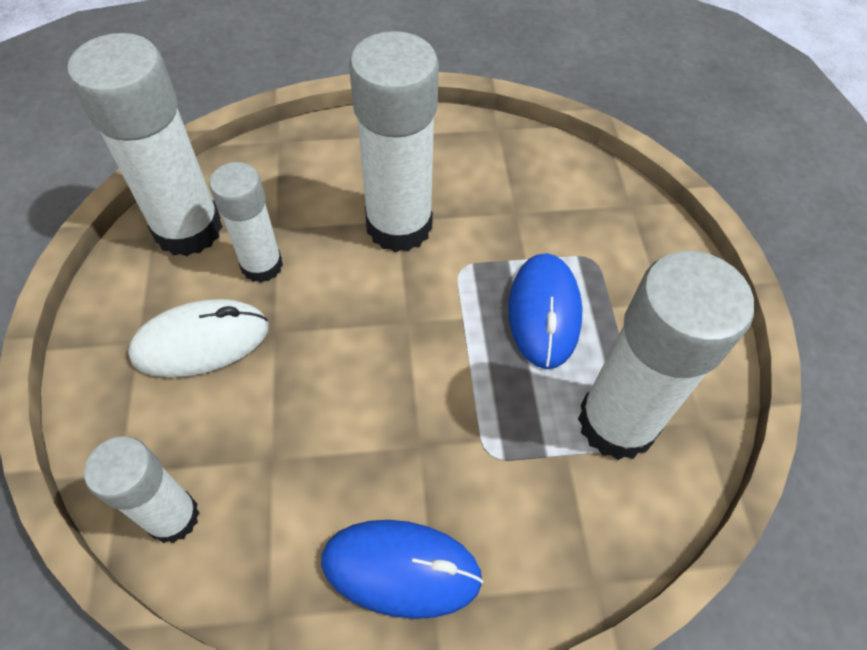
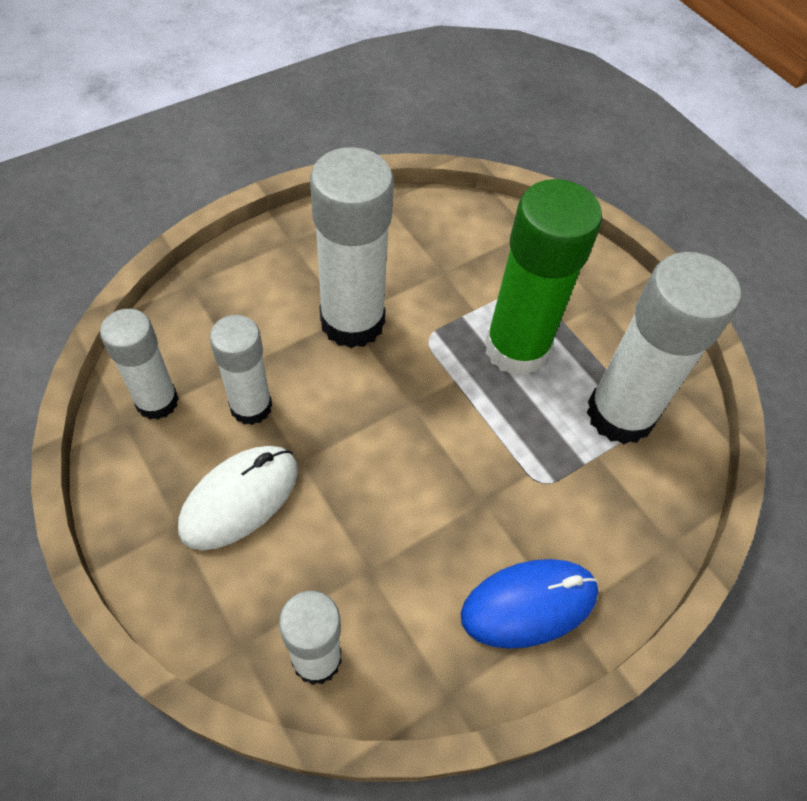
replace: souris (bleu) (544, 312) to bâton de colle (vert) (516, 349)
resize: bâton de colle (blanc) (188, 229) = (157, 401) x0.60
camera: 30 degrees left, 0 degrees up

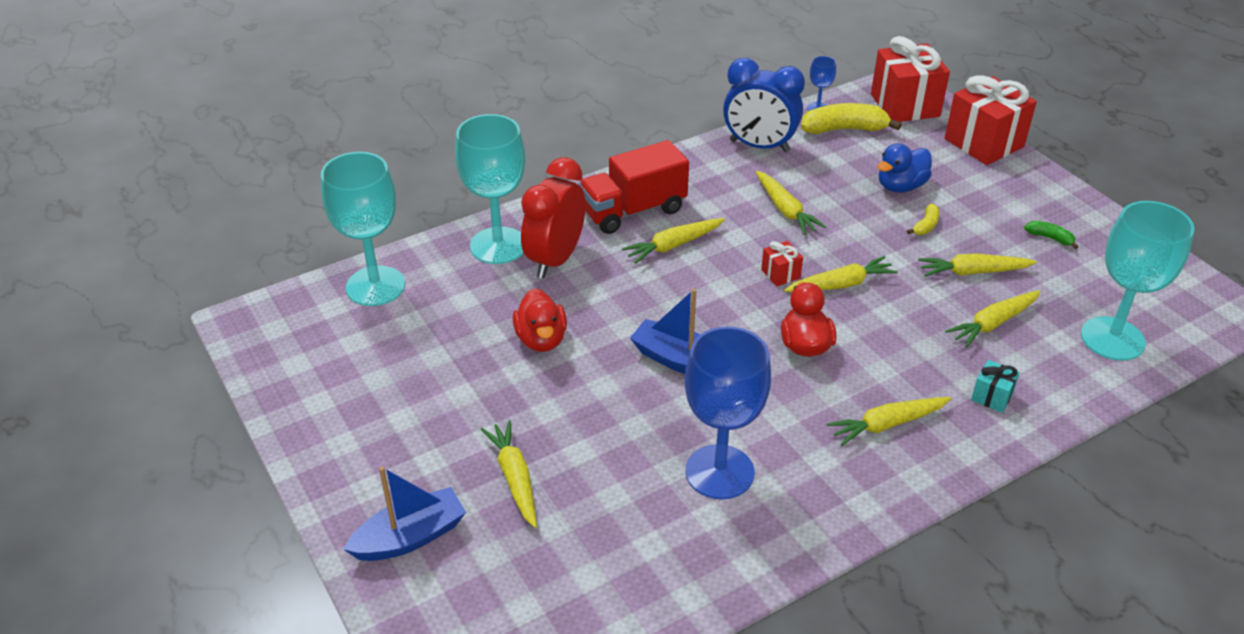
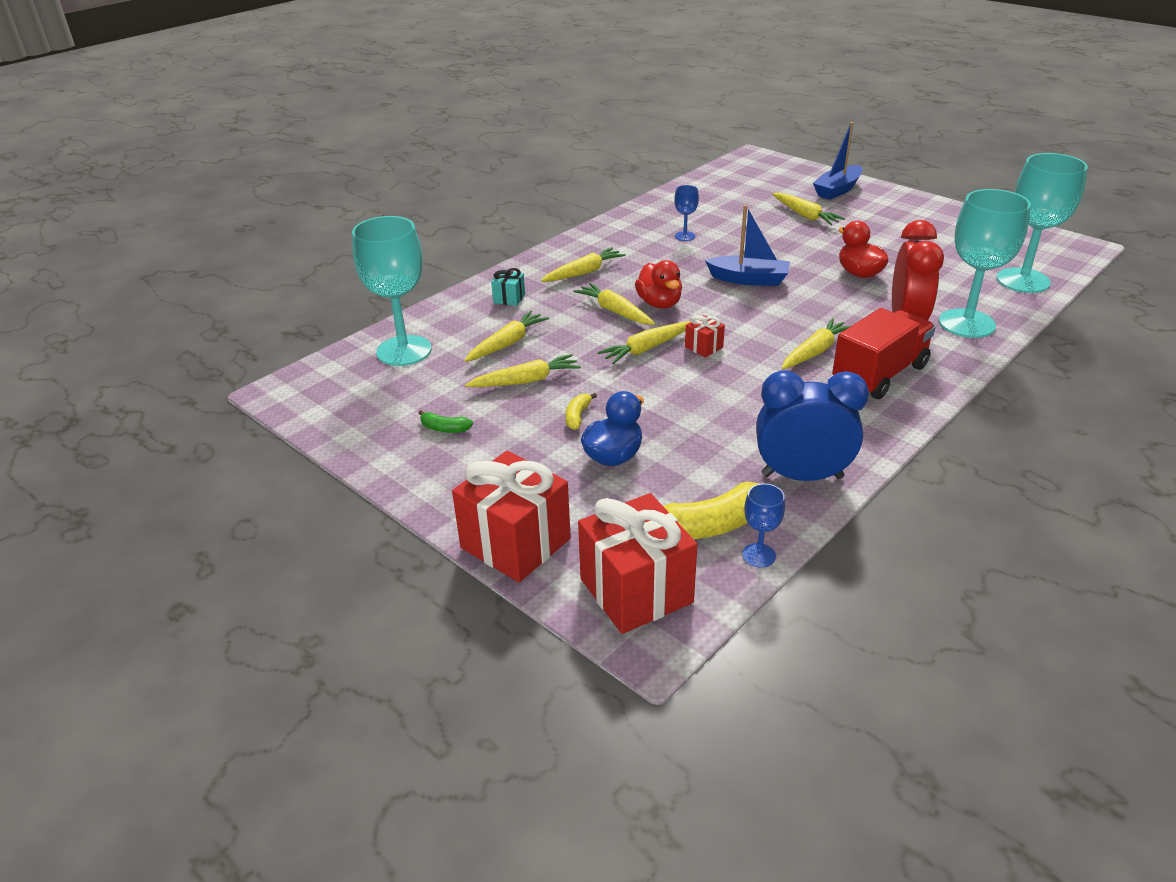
move: carotte (jaune) (785, 210) to (615, 311)
resize: verre à pied (bleu) (719, 472) = (685, 236) x0.45
camera: 165 degrees right, 5 degrees down

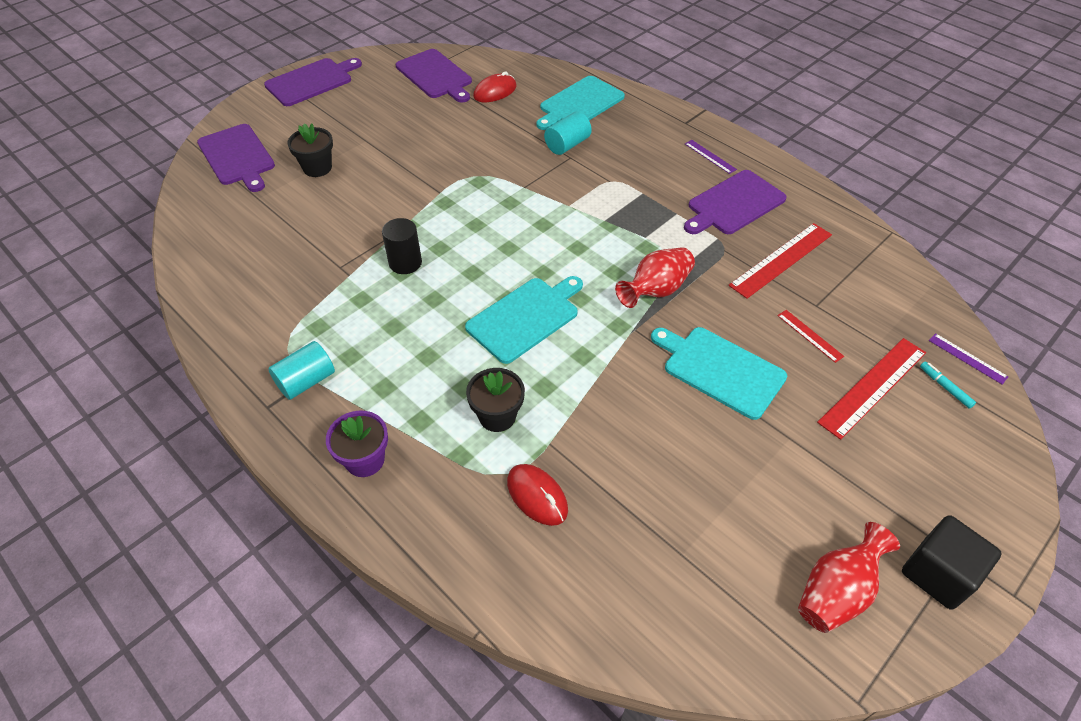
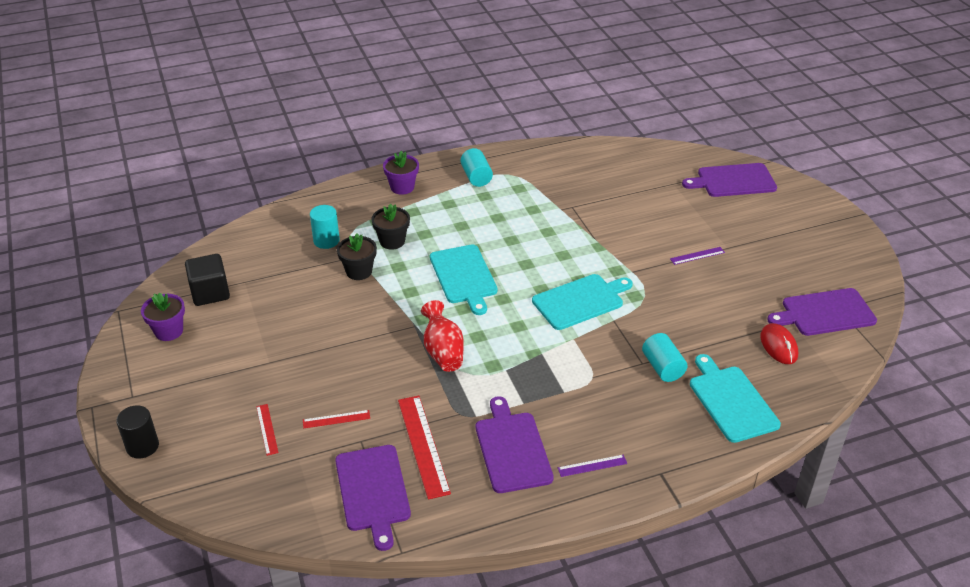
delete: feutre (turquoise) (945, 387)
move: cylindre (noir) (405, 263) to (142, 446); cube (noir) (938, 574) to (210, 293); planche à découper (violet) (311, 81) to (373, 491); pot de fleurs (noir) (317, 168) to (359, 271); planche à découper (turquoise) (720, 370) to (580, 301); règle (violet) (967, 358) to (697, 255)
replace: vase (rouge) (836, 591) to pot de fleurs (violet) (169, 331); souris (rouge) (537, 496) to cylindre (turquoise) (326, 241)
resize: règle (rouge) (872, 386) = (267, 429) x0.52
camera: 115 degrees right, 10 degrees down

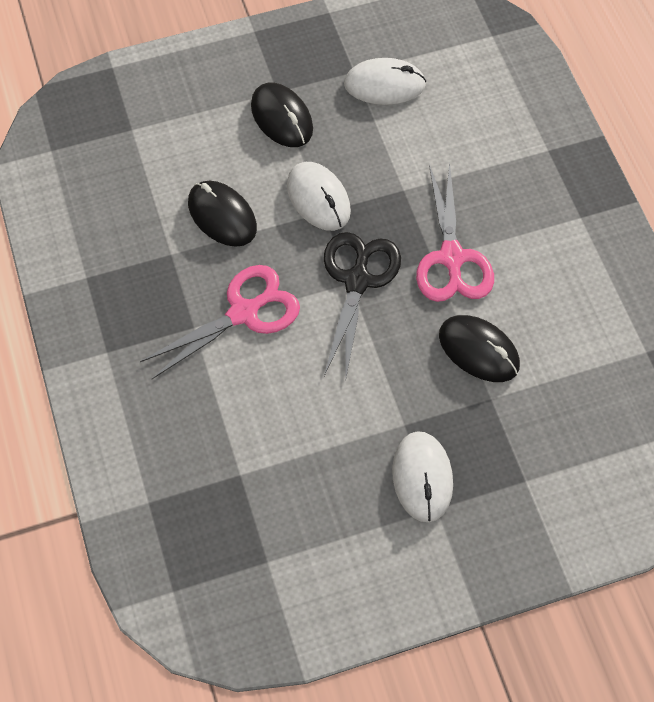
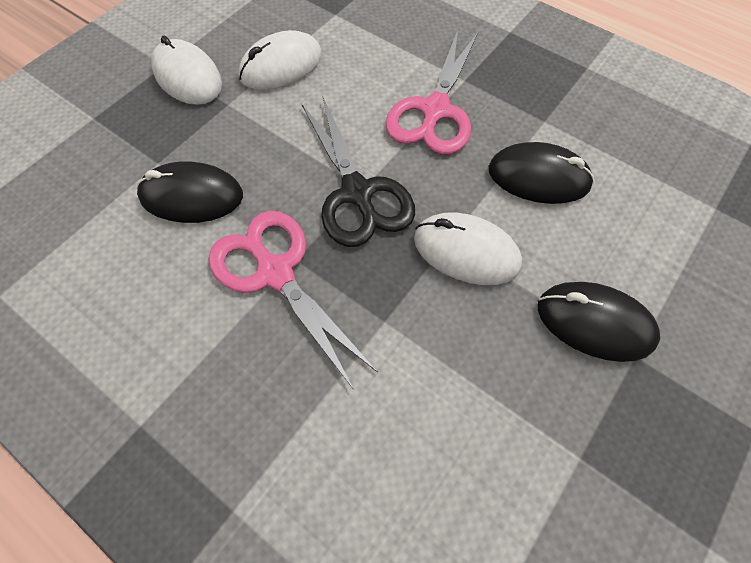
move: souris (blanc) (384, 85) to (281, 66)
camera: 145 degrees right, 0 degrees up

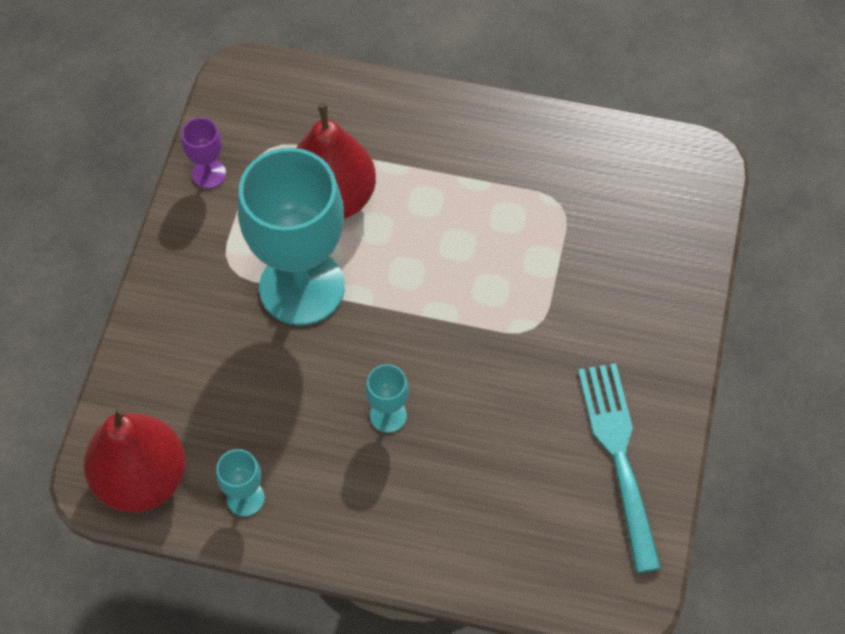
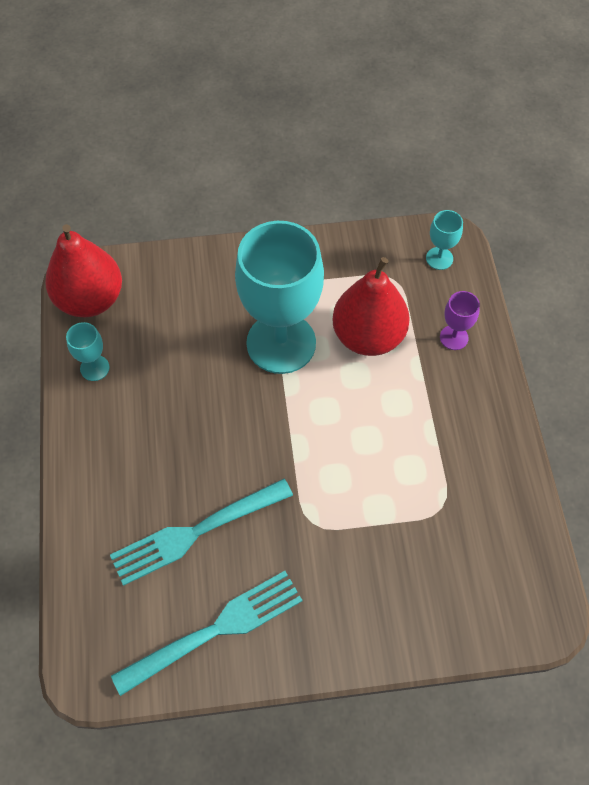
insert: fourchette (turquoise) (197, 531)
move: verre à pied (turquoise) (388, 415) to (439, 258); verre à pied (violet) (209, 174) to (454, 337)
camera: 70 degrees right, 0 degrees up

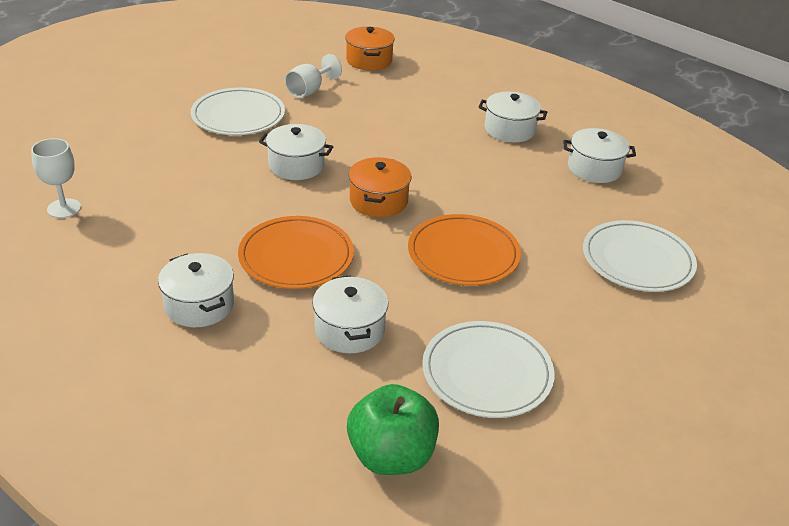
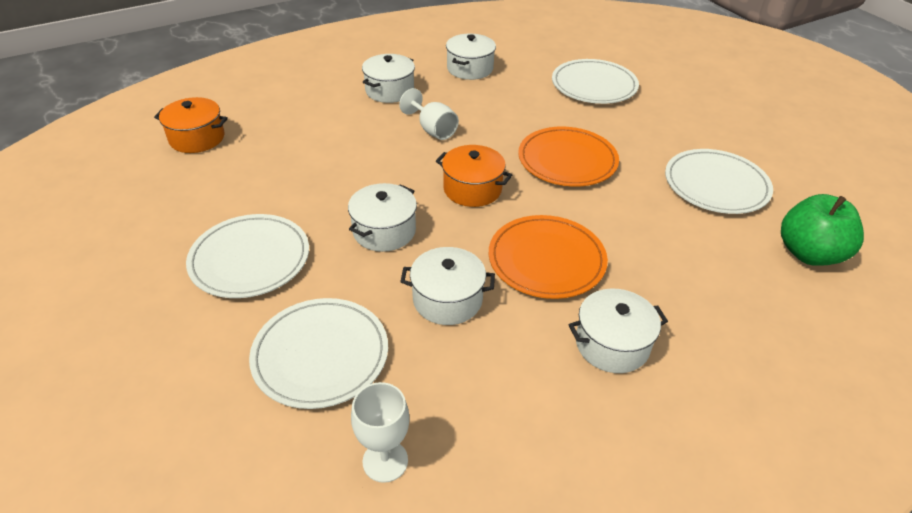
insert: assiette (blanc) (320, 355)
move: verre à pied (blanc) (309, 90) to (433, 130); marmite (blanc) (349, 330) to (447, 299)
camera: 70 degrees left, 5 degrees up

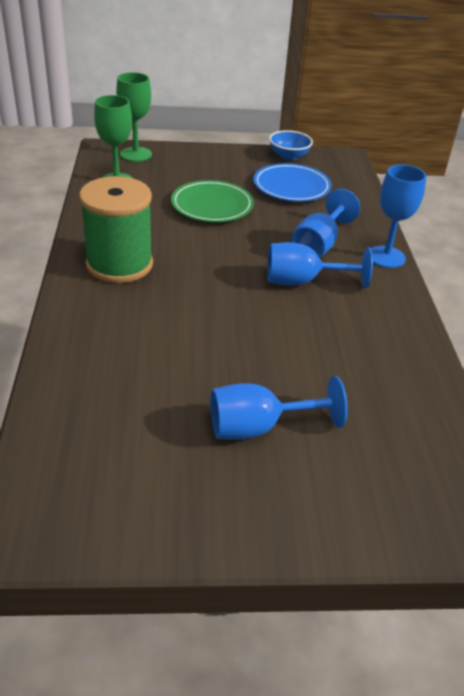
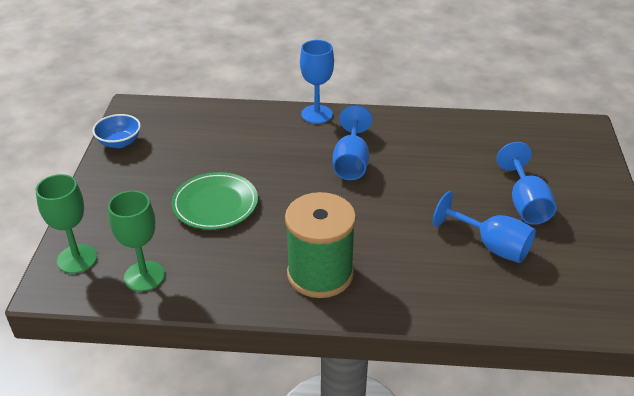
delete: assiette (bleu) (291, 187)
move: verre à pied (bleu) (318, 245) to (491, 246)
camera: 80 degrees left, 0 degrees up

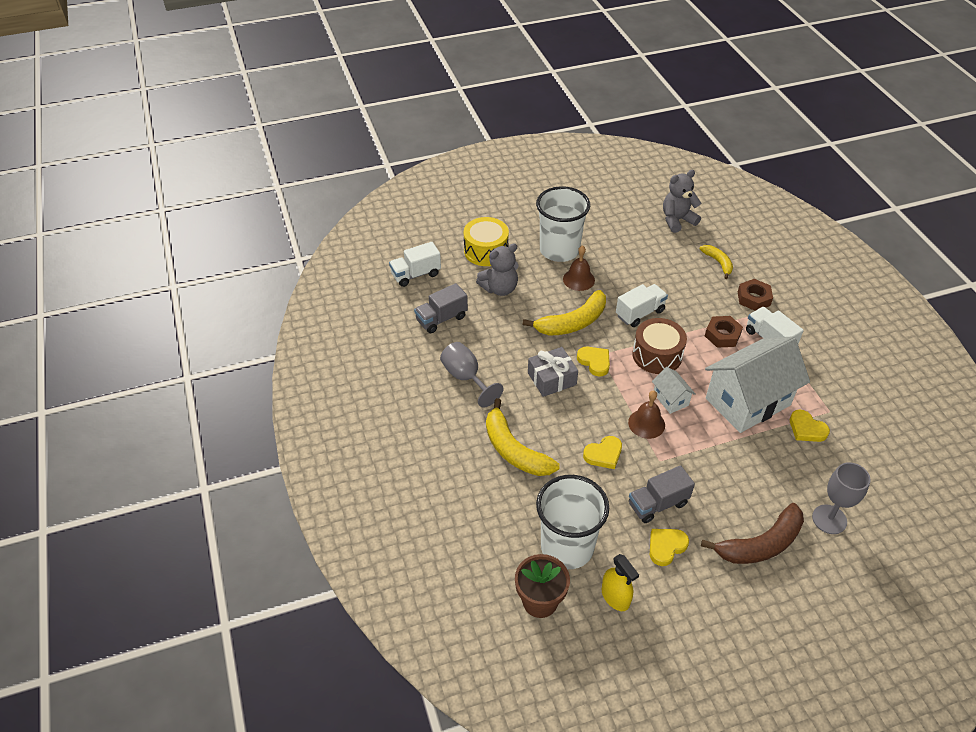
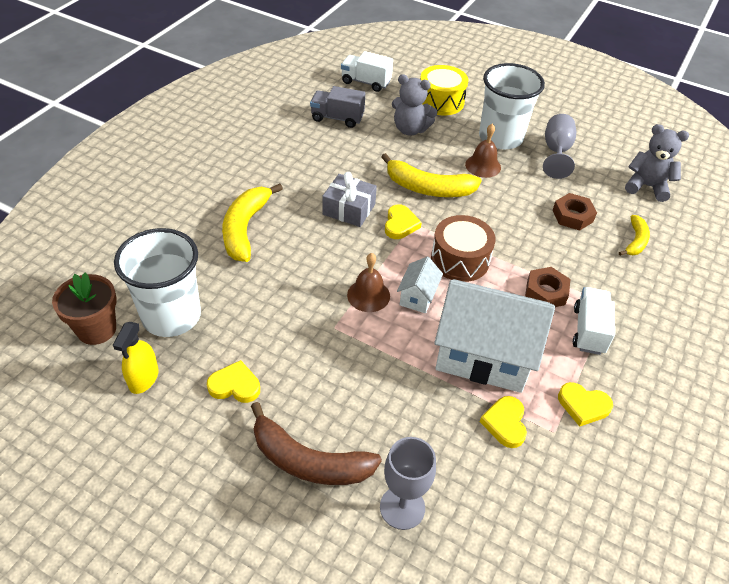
delete: camion (blanc) (640, 313); camion (gris) (657, 504)
move: verre à pied (gris) (466, 378) to (556, 152); écrou (marron) (753, 298) to (572, 216); cœur (jaune) (603, 454) to (583, 406)
camera: 45 degrees right, 0 degrees up

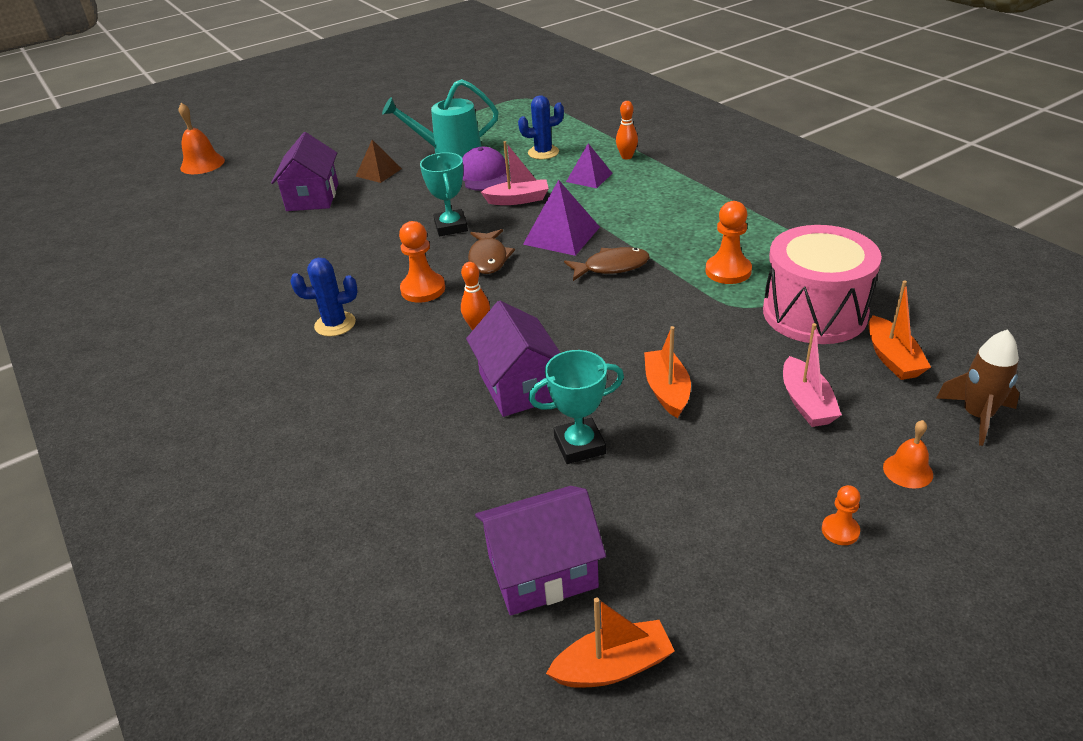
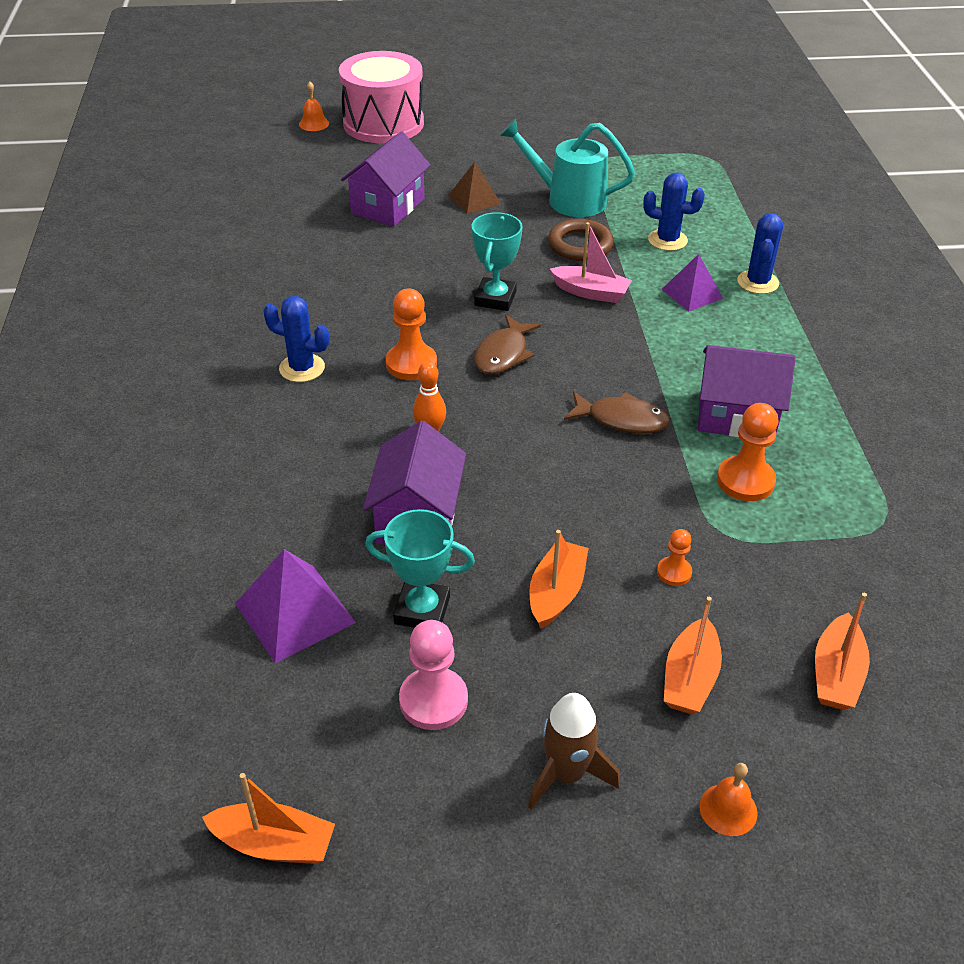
insert: pion (rose) (433, 700)
move: pyramide (violet) (561, 235) to (295, 613); tambour (rose) (814, 313) to (383, 123); fusée (marron) (977, 416) to (566, 774); pion (orange) (840, 531) to (674, 572); maison (violet) (542, 571) to (736, 415)
replace: casquette (violet) (484, 175) to anneau (marron) (580, 245); quille (orange) (626, 157) to cactus (bleu) (758, 282)
recolor: bateau (rose) (806, 403) to bateau (orange) (690, 678)
resize: cloche (orange) (202, 164) = (314, 124) x0.61
camera: 25 degrees right, 5 degrees up

